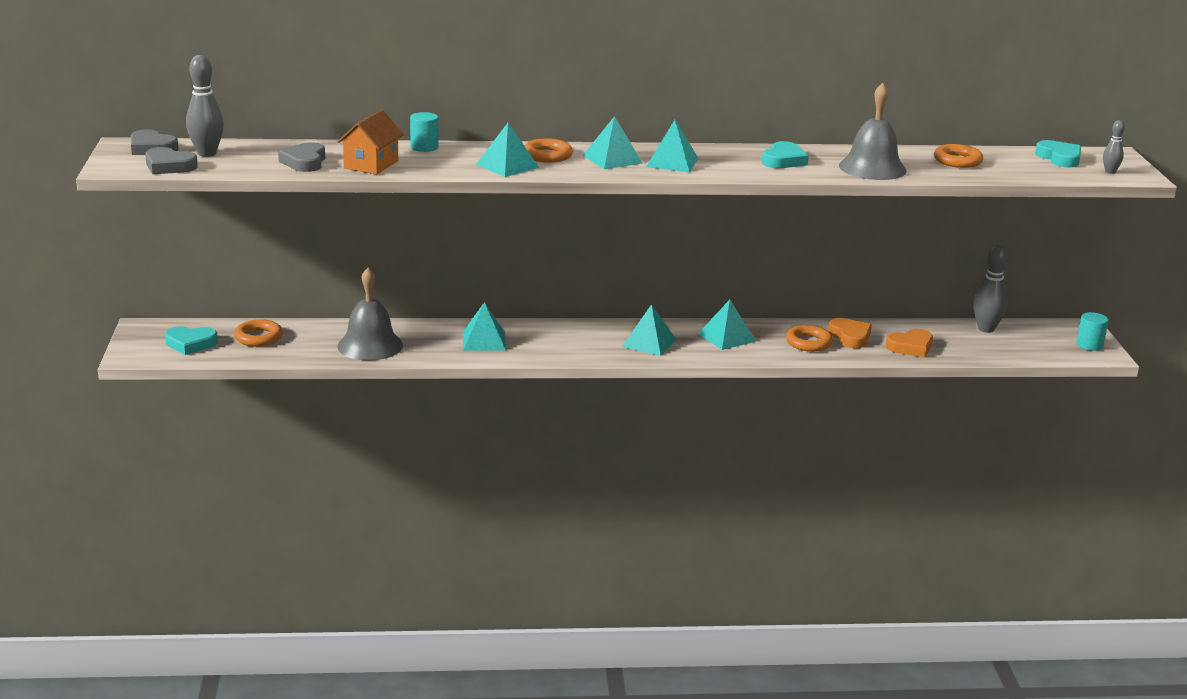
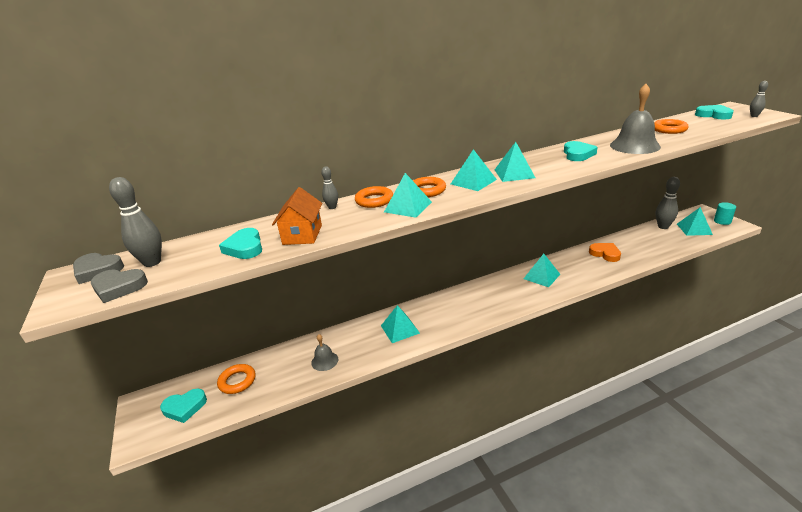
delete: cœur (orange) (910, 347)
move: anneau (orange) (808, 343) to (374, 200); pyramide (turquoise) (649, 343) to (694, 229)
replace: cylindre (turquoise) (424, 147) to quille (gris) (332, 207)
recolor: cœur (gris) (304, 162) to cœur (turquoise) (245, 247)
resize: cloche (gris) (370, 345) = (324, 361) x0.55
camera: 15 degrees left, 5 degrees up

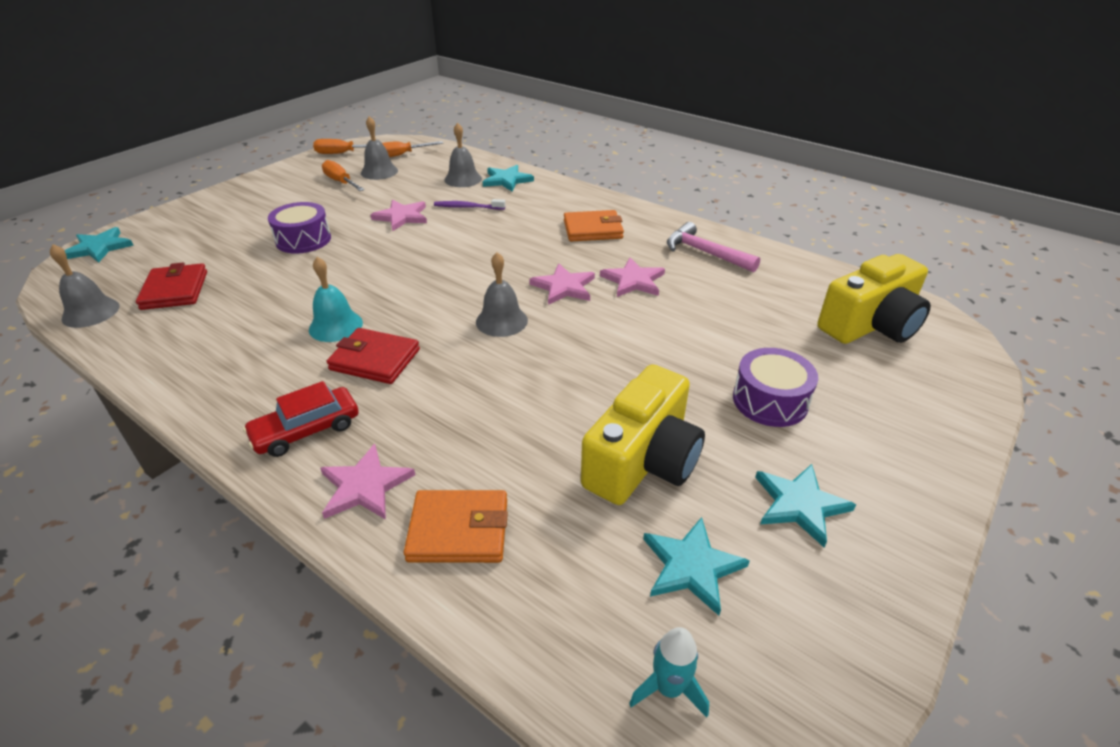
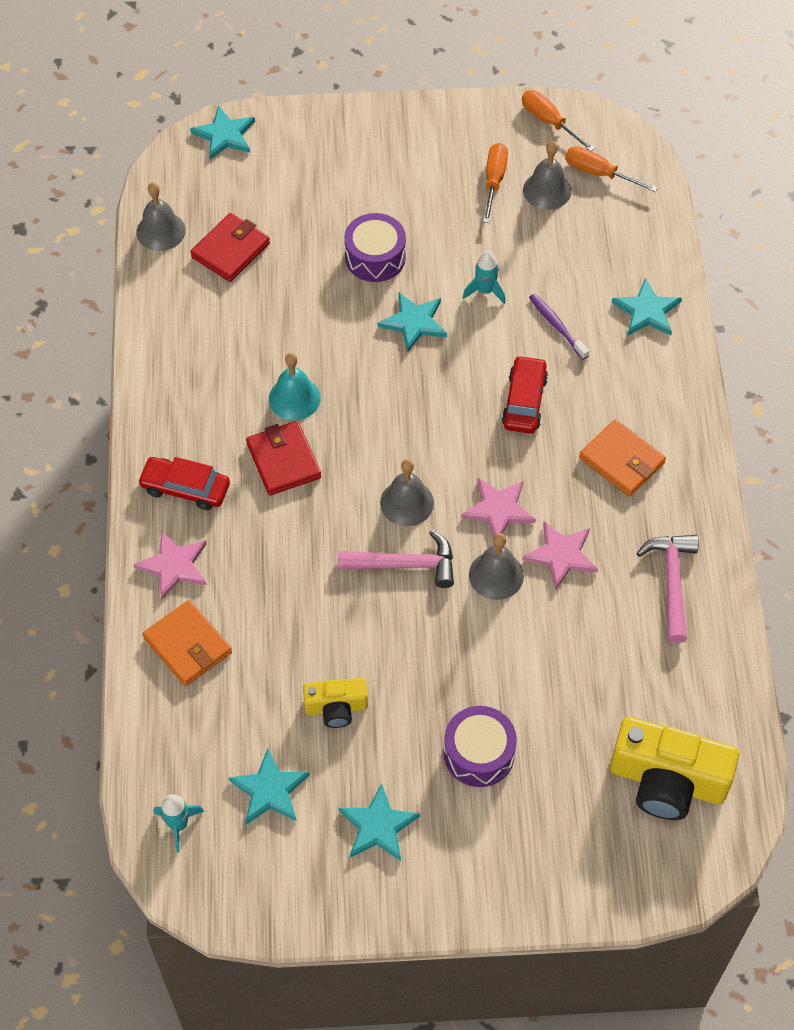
insert: marteau (rose) (404, 565); étoile (turquoise) (414, 322); voiture (rouge) (524, 401)
move: cloche (gris) (463, 179) to (496, 575)
replace: étoile (rose) (402, 217) to fusée (turquoise) (485, 291)
resize: appareil photo (jaune) (643, 461) = (336, 708) x0.54
camera: 50 degrees right, 20 degrees up

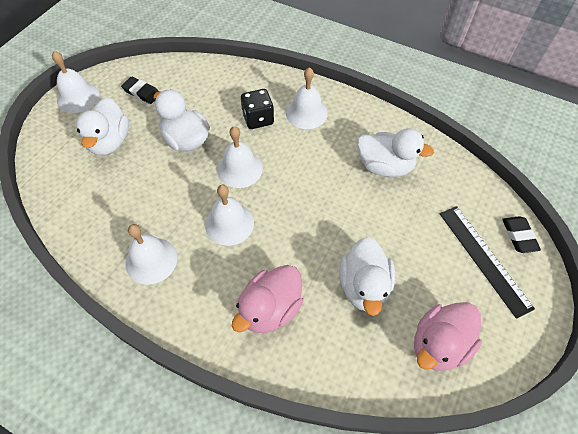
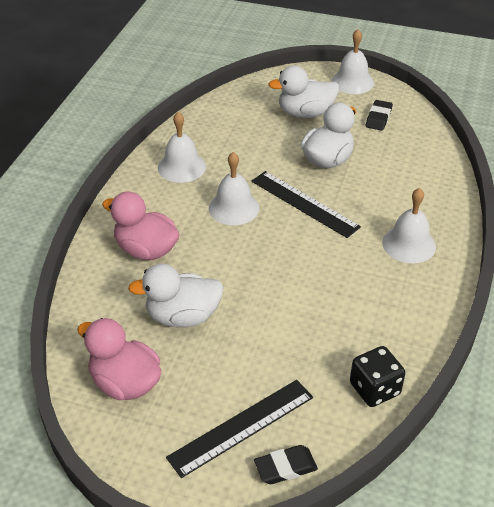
delete: canard (blanc) (384, 166)
move: dé (noir) (258, 119) to (374, 389)
replace: cloche (blanc) (239, 169) to règle (noir) (304, 204)
camera: 80 degrees right, 15 degrees down

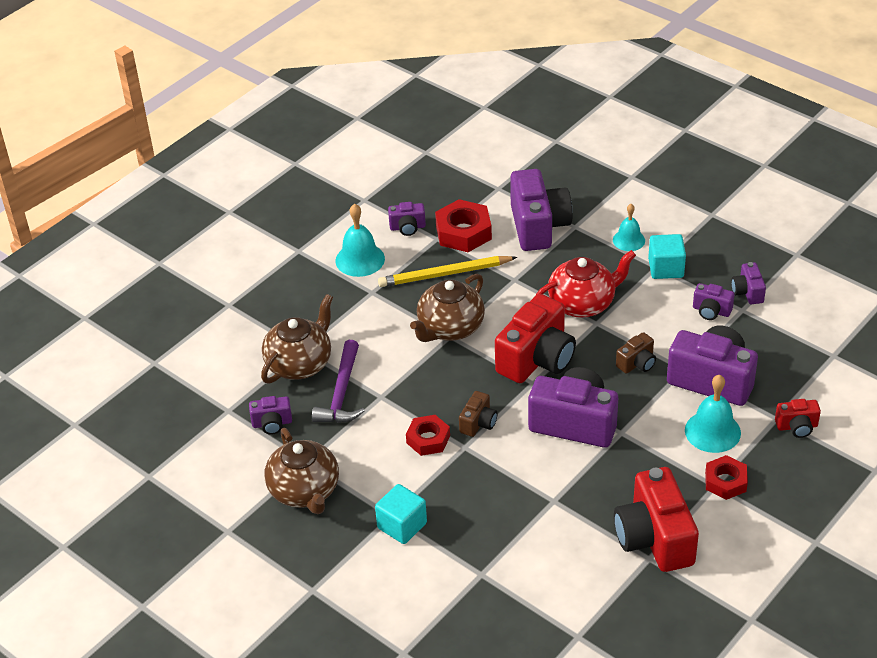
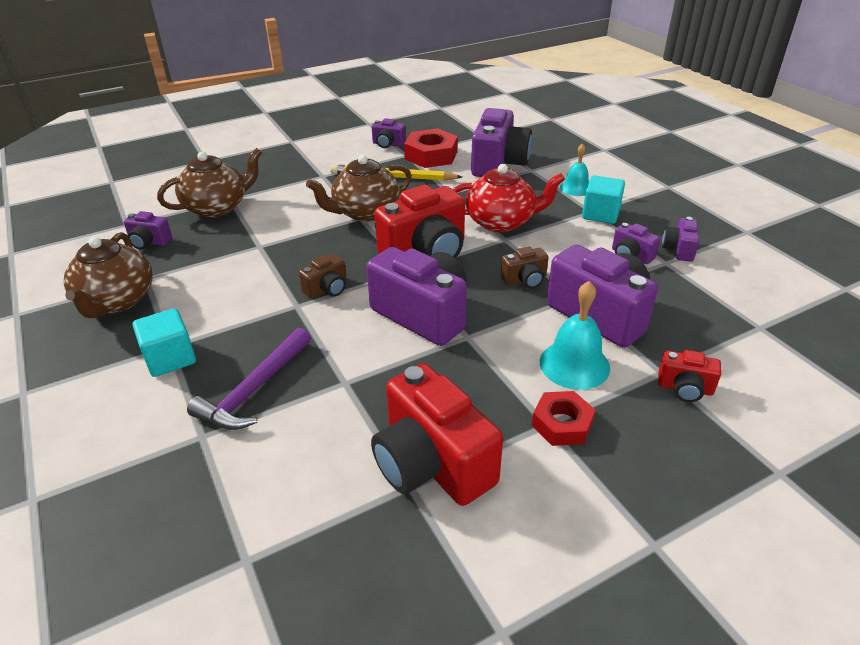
delete: cloche (turquoise) (360, 259); écrou (rouge) (428, 439)
move: marteau (violet) (341, 393) to (254, 390)
rotate: appareil photo (rouge) (654, 538) = (432, 463) 45 degrees counterclockwise
camera: 20 degrees right, 5 degrees down

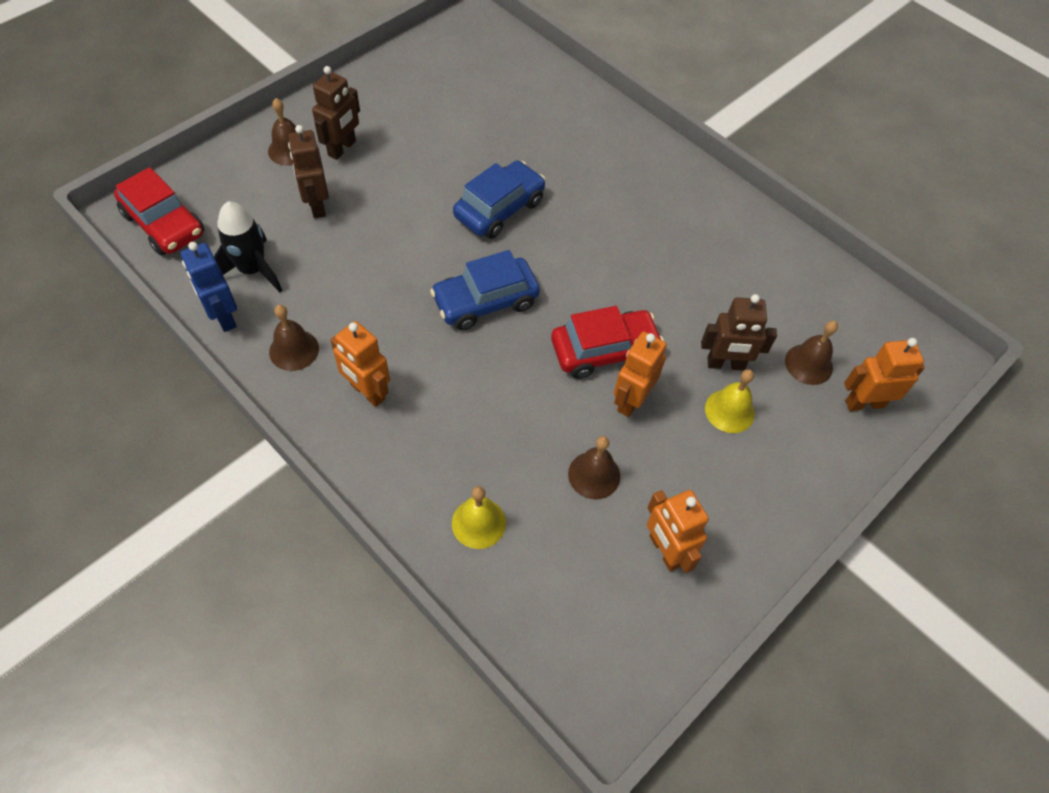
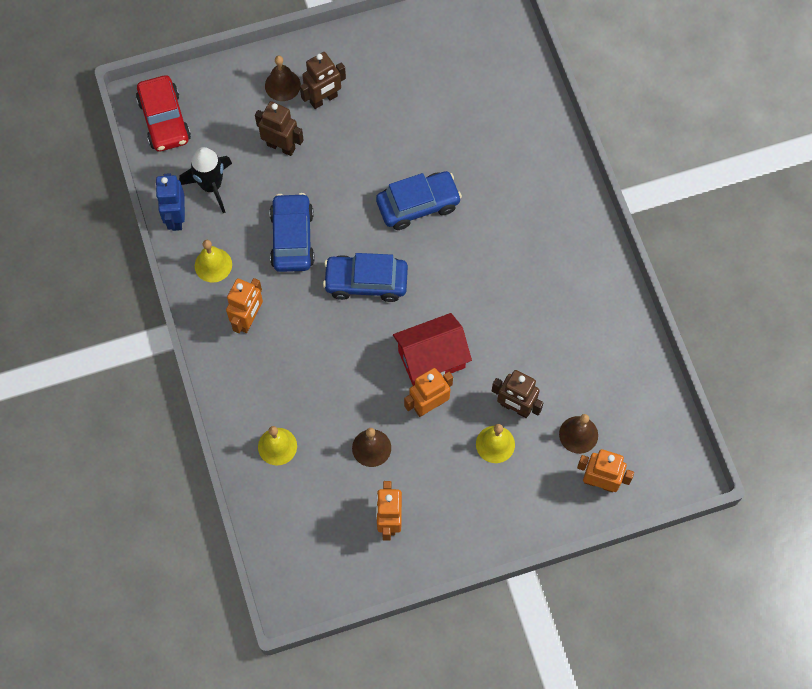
insert: voiture (bleu) (292, 238)
replace: voiture (rouge) (604, 351) to maison (rouge) (431, 359)
recolor: cloche (marron) (294, 350) to cloche (jaune) (213, 265)
rotate: robot (orange) (367, 392) = (248, 319) 135 degrees counterclockwise; robot (marron) (317, 205) = (281, 146) 105 degrees clockwise
camera: 30 degrees right, 10 degrees up

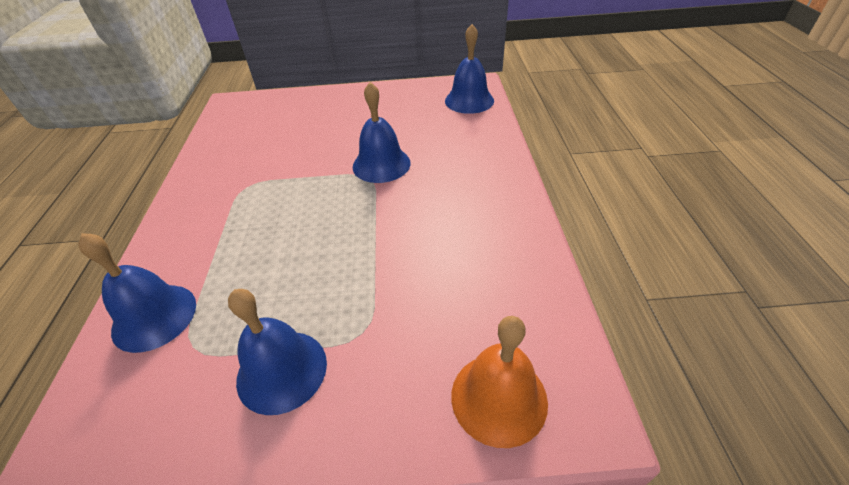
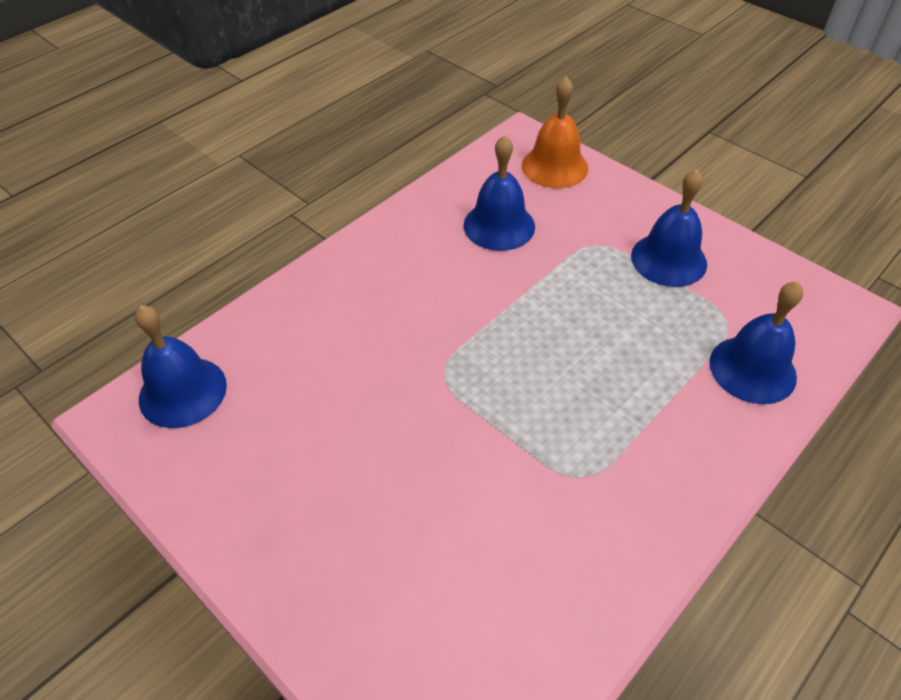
move: cloche (bleu) (381, 164) to (499, 225)
camera: 135 degrees left, 5 degrees up

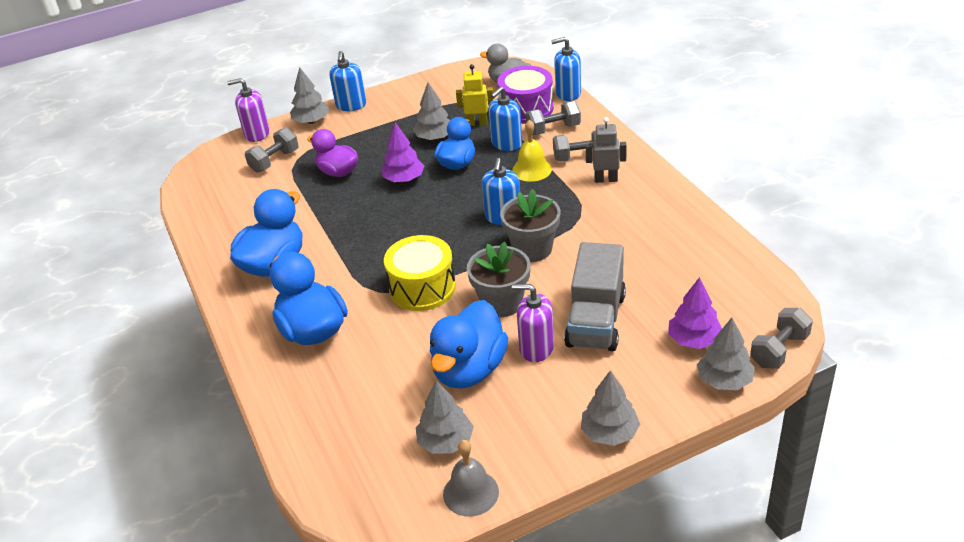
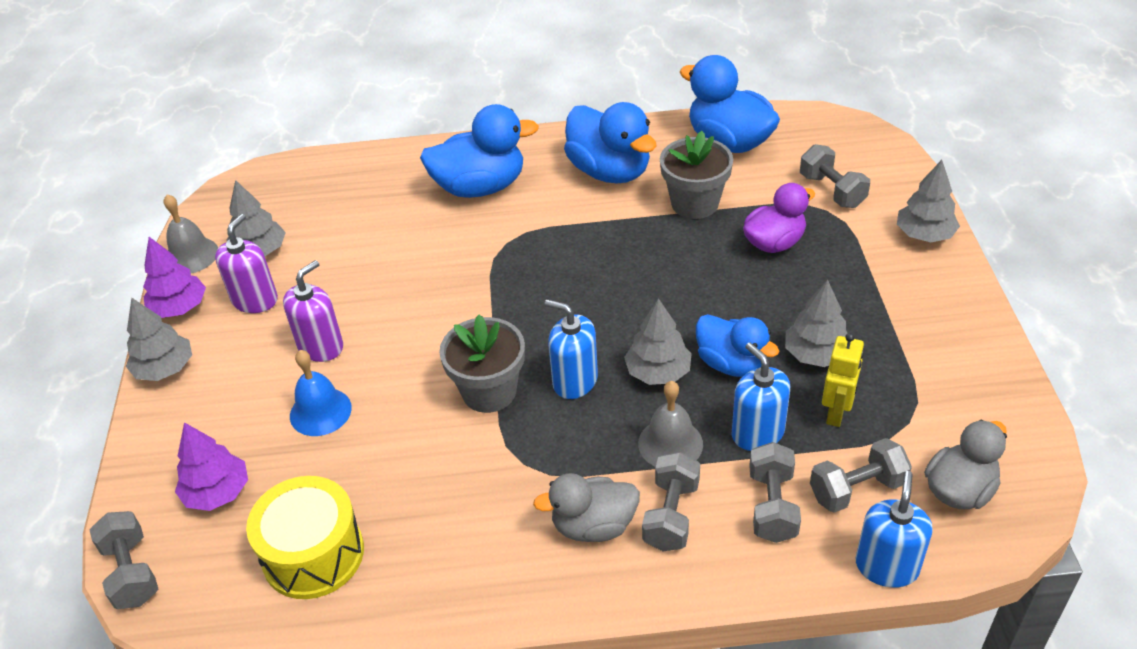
delete: distributeur de savon (bleu) (351, 105)
move: arbre (violet) (404, 179) to (179, 308); distributeur de savon (violet) (257, 134) to (255, 300); tambour (jaune) (422, 288) to (313, 554); arbre (gris) (724, 380) to (658, 372); pot de fleurs (gris) (501, 303) to (694, 203); canard (bleu) (469, 370) to (729, 142)
replace: camion (gris) (596, 320) to cloche (bleu) (320, 411); robot (gris) (606, 179) to canard (gris) (593, 526); tambour (violet) (526, 108) to haltère (gris) (857, 489)
recolor: cloche (jaune) (532, 169) to cloche (gris) (670, 443)
camera: 110 degrees right, 5 degrees up

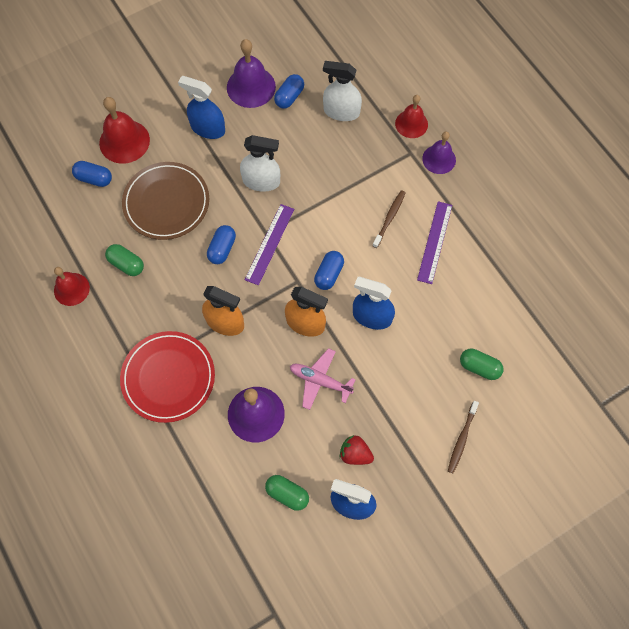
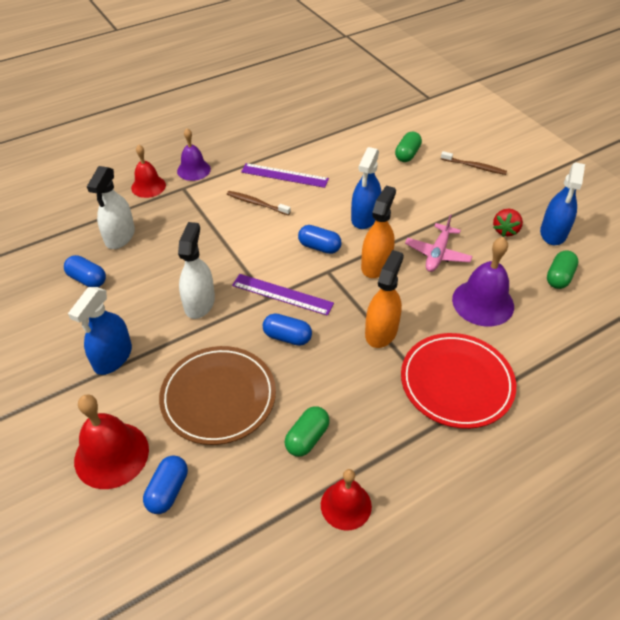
delete: cloche (violet) (251, 87)
camera: 90 degrees left, 20 degrees down

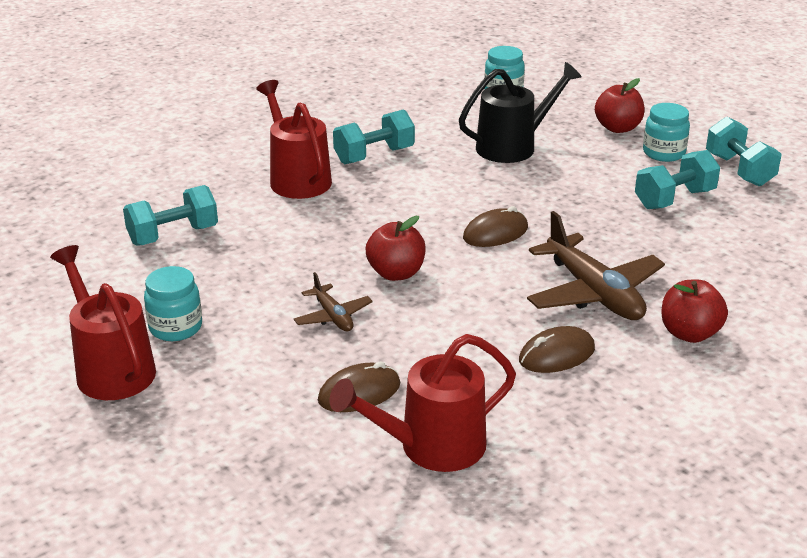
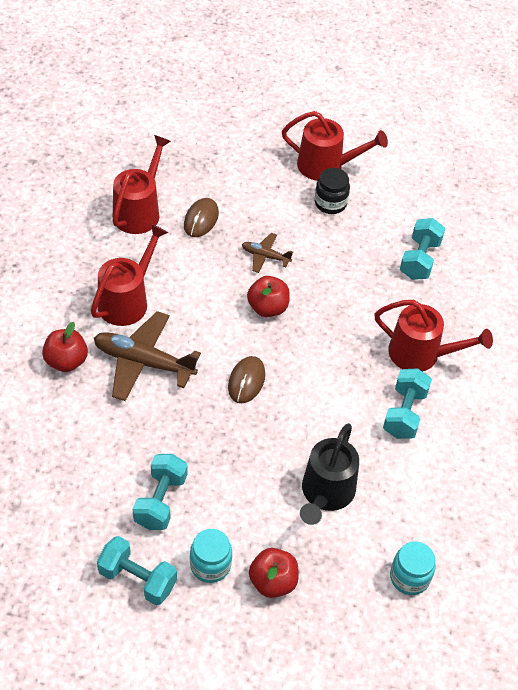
replace: souris (marron) (556, 354) to arrosoir (rouge) (127, 300)
recolor: bocal (turquoise) (175, 327) to bocal (noir) (330, 203)
camera: 135 degrees right, 20 degrees up

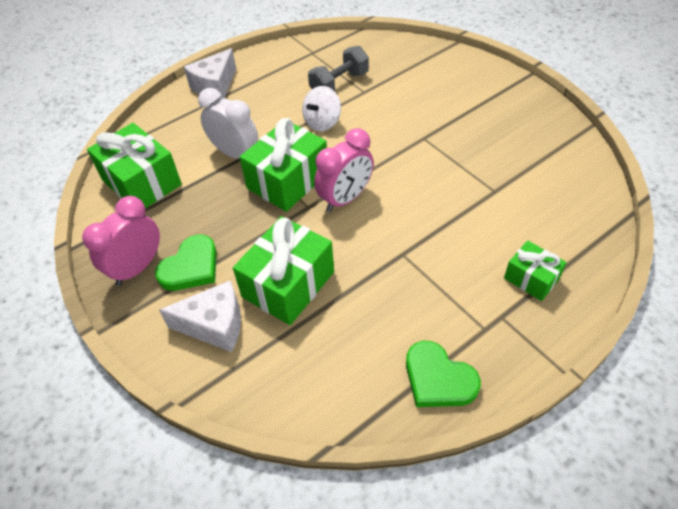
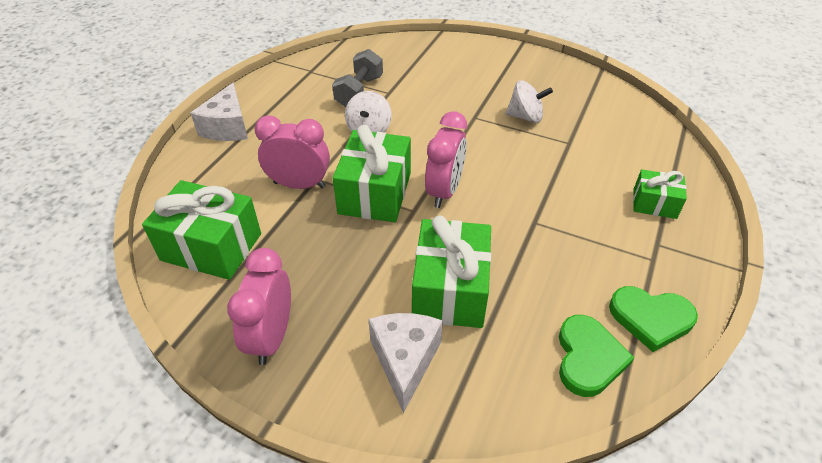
insert: toupie (blanc) (525, 117)
move: cœur (vert) (191, 267) to (588, 358)
recolor: réveil (blanc) (235, 153) to réveil (rose) (299, 185)
rotate: fromage (blanc) (214, 325) = (405, 361) 60 degrees counterclockwise
camera: 30 degrees left, 5 degrees down

